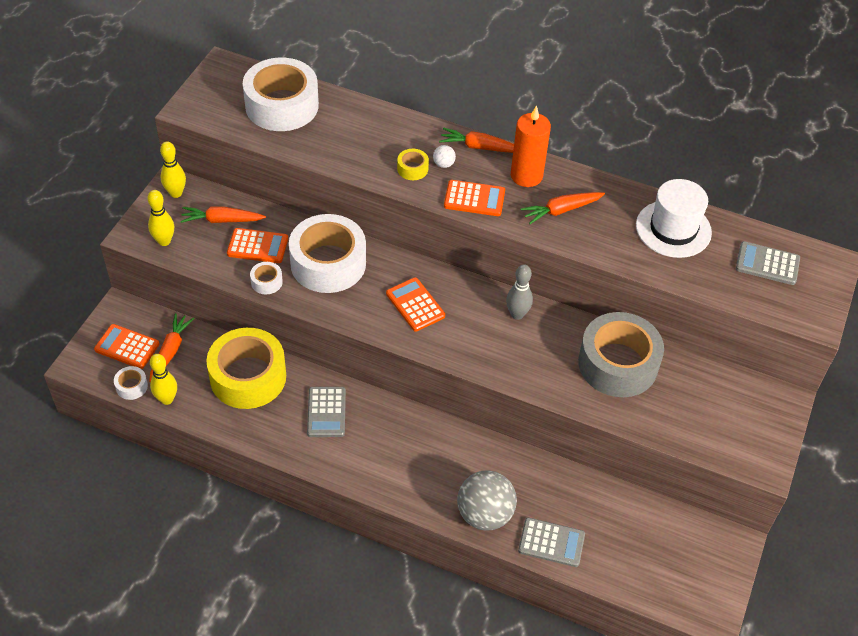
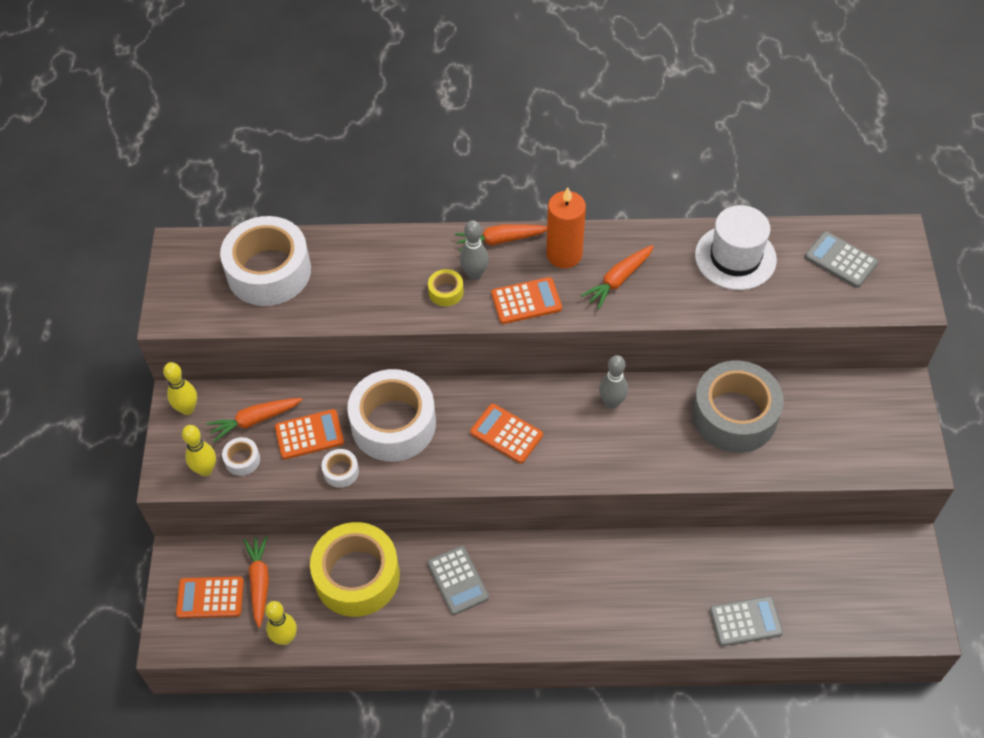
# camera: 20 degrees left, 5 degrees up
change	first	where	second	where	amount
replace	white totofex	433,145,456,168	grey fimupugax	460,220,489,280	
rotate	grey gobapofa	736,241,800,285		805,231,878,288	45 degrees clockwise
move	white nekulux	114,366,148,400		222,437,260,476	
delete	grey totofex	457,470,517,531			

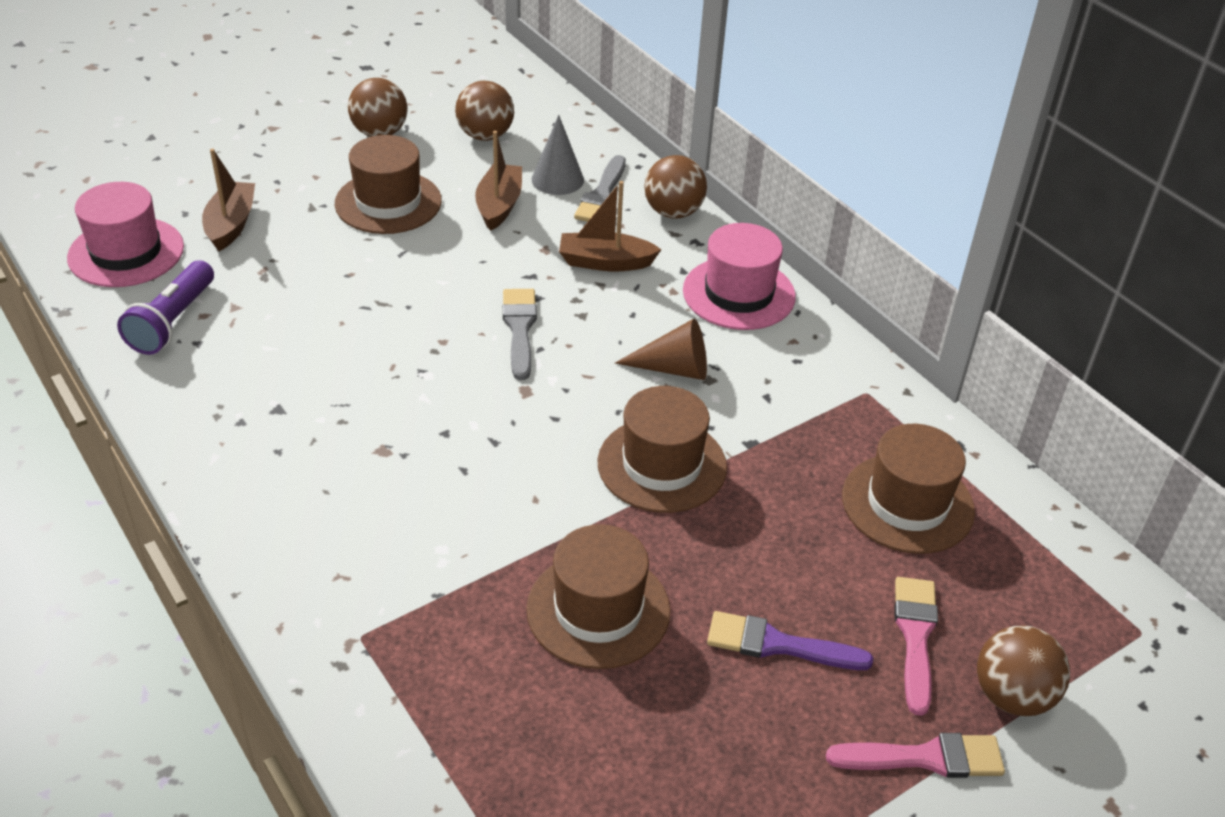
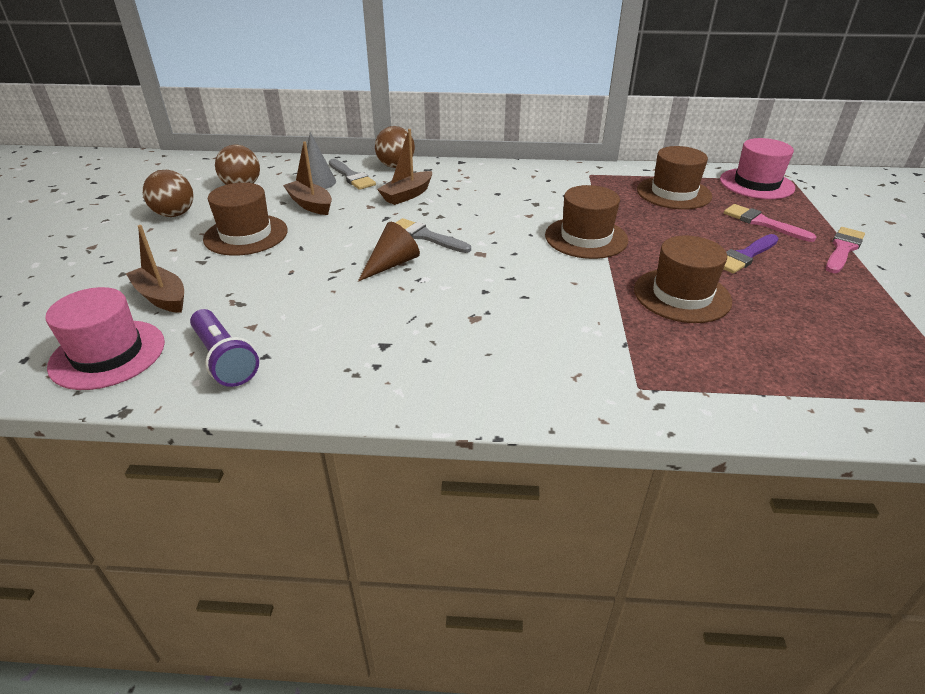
# camera: 50 degrees left, 5 degrees down
change	first	where	second	where	amount
move	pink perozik	683,223,796,330		720,138,795,199	
move	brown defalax	615,319,707,380		358,222,420,282	
delete	brown totofex	977,625,1070,716			

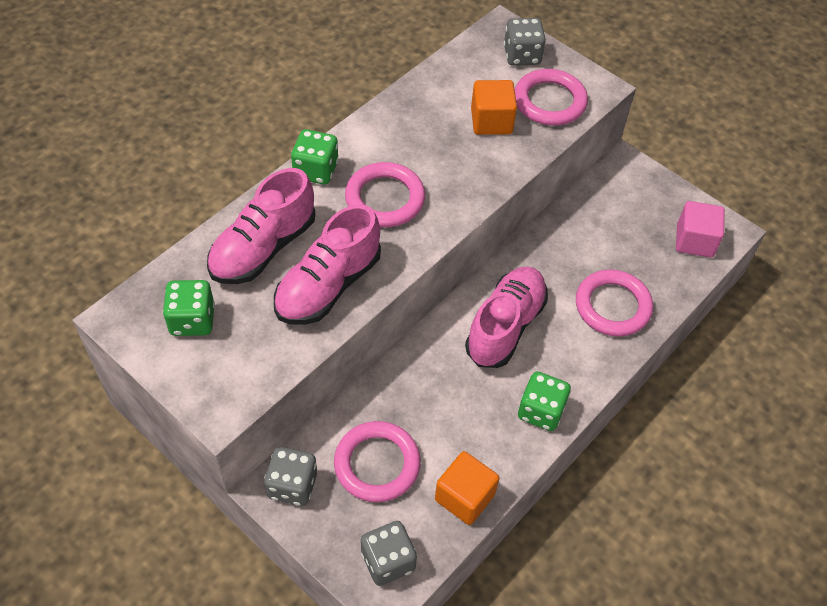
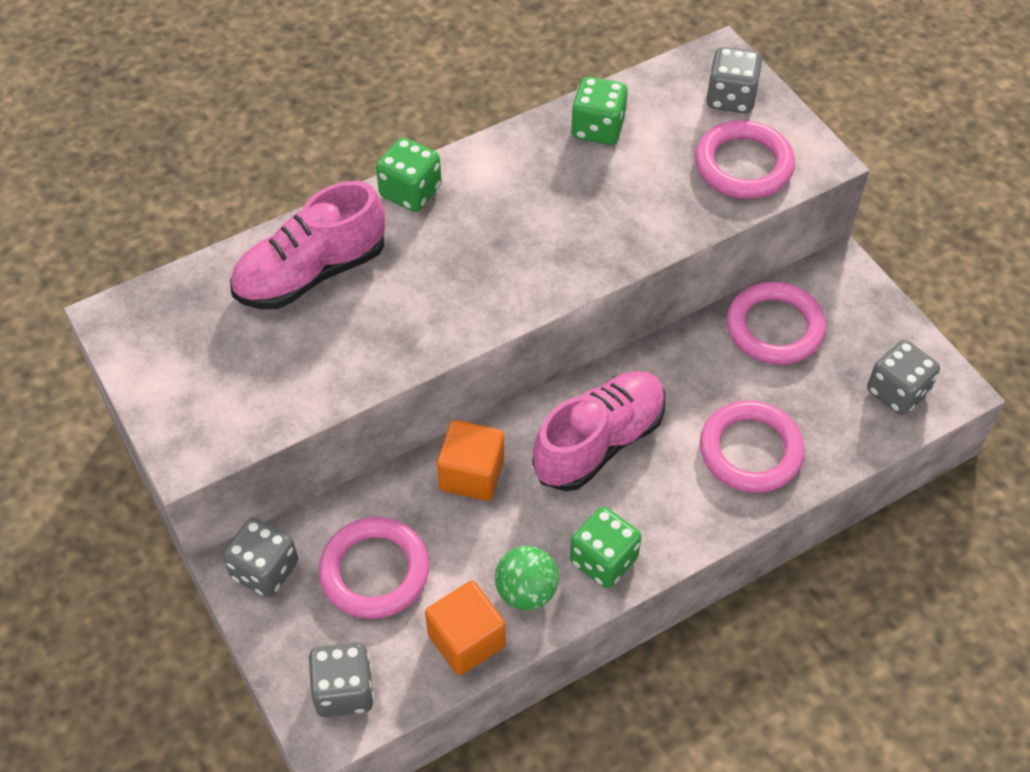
# camera: 20 degrees right, 0 degrees up
change	first	where	second	where	amount
move	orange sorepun	471,80,517,135		437,420,504,501	
move	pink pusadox	345,162,425,227		727,282,826,365	
replace	pink sorepun	676,201,725,258	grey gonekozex	867,340,940,415	
delete	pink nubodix	274,204,381,325			
move	green gonekozex	163,280,215,336		571,77,628,145	
insert			green totofex	495,546,559,610	

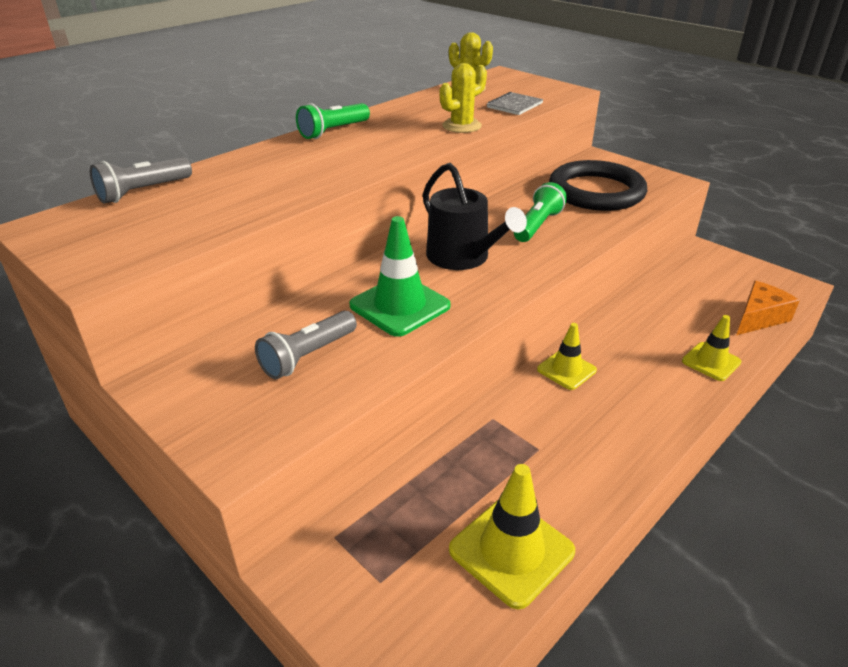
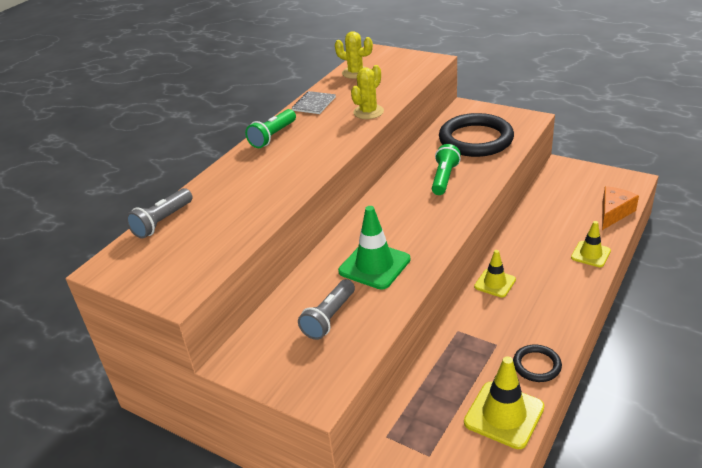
# camera: 10 degrees left, 0 degrees up
change	first	where	second	where	amount
move	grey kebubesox	487,92,544,115		292,91,336,114	
delete	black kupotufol	423,163,527,270			
insert			black pusadox	513,345,562,382	

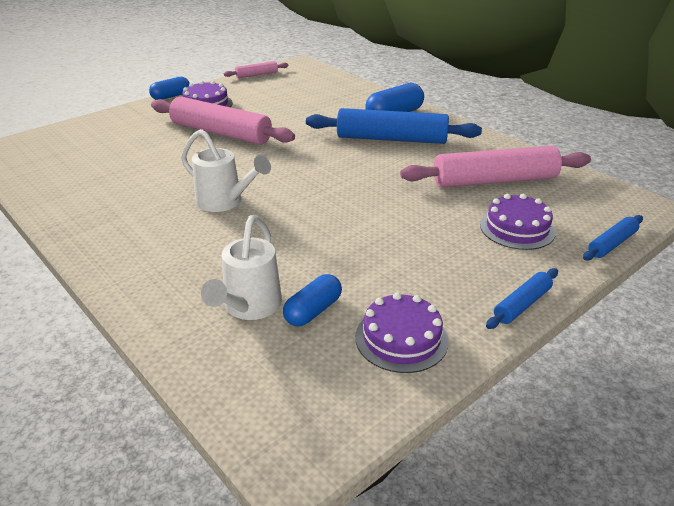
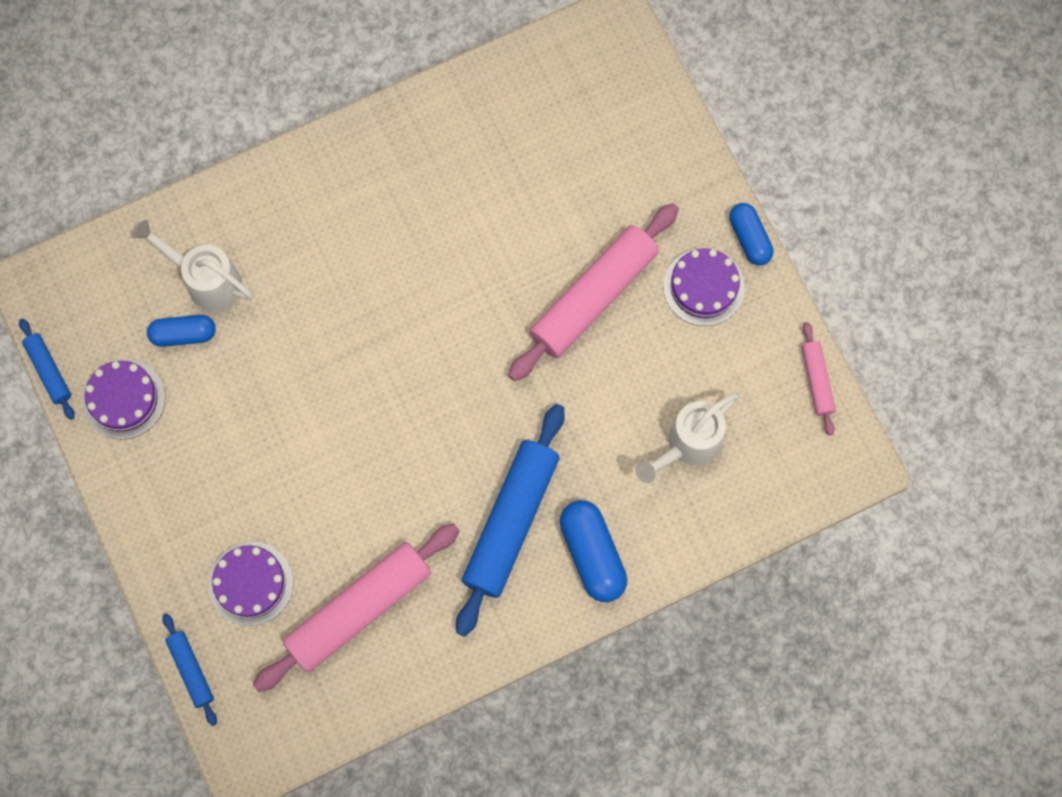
# camera: 105 degrees right, 40 degrees up
change	first	where	second	where	amount
move	white kupotufol	181,129,271,212		635,393,739,483	
rotate	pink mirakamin	400,146,591,188		253,523,460,692	45 degrees clockwise
move	blue mirakamin	486,268,558,329		19,318,75,420	
rotate	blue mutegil	283,274,342,326		147,315,216,347	60 degrees counterclockwise

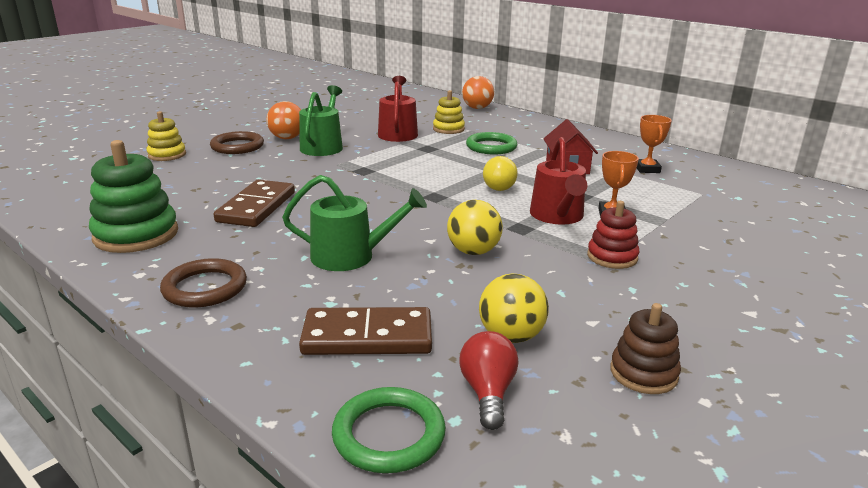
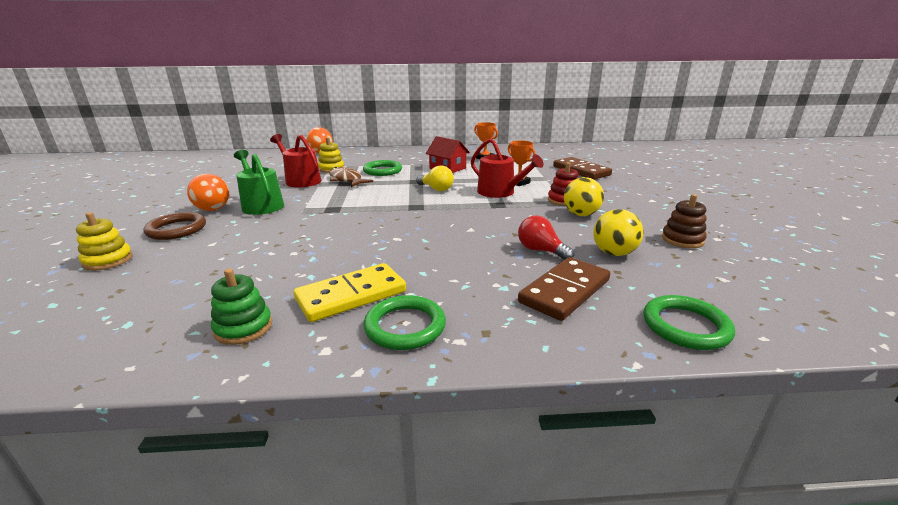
# camera: 45 degrees left, 0 degrees up
change	first	where	second	where	amount
resize	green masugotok	89,140,178,253		211,269,272,345	x0.60
delete	green kupotufol	282,175,427,271			
move	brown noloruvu	214,180,295,227		553,157,612,179	
move	yellow totofex	447,200,503,255		564,177,604,216	
recolor	brown pusadox	160,258,247,307	green pusadox	363,295,446,350	
move	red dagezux	459,331,518,430		518,215,574,260	
insert			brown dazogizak	329,167,373,187	
insert			yellow noloruvu	293,263,406,322	

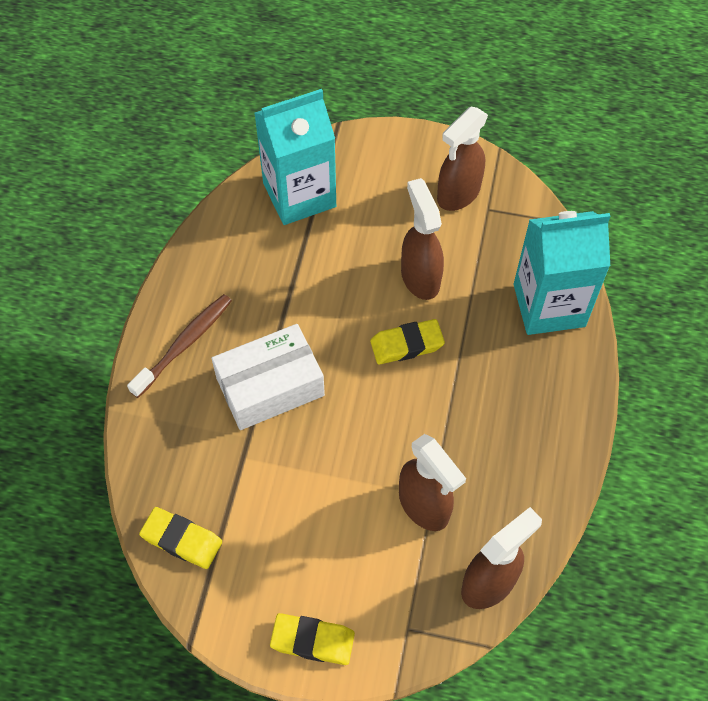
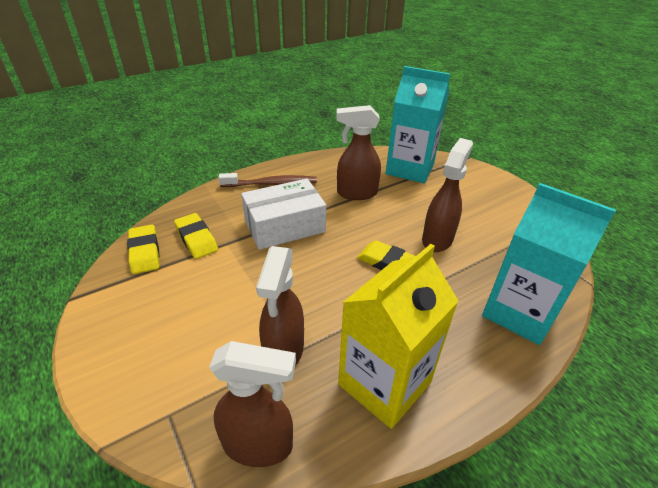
# camera: 45 degrees right, 20 degrees down
change	first	where	second	where	amount
move	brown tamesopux	437,107,488,211		336,105,381,200	
rotate	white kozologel	212,324,325,430		241,179,326,250	45 degrees counterclockwise
move	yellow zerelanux	270,613,355,665		174,213,218,259	
insert			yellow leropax	338,244,458,429	

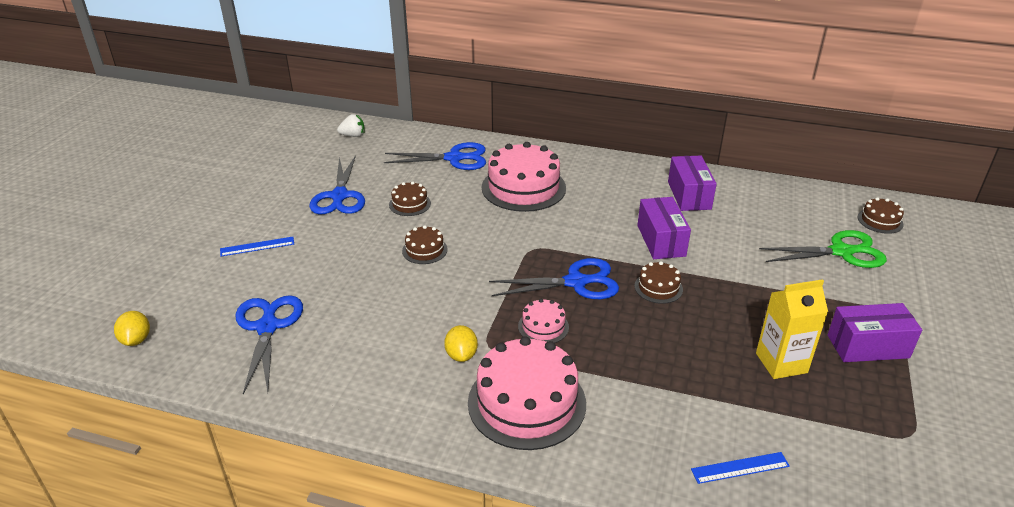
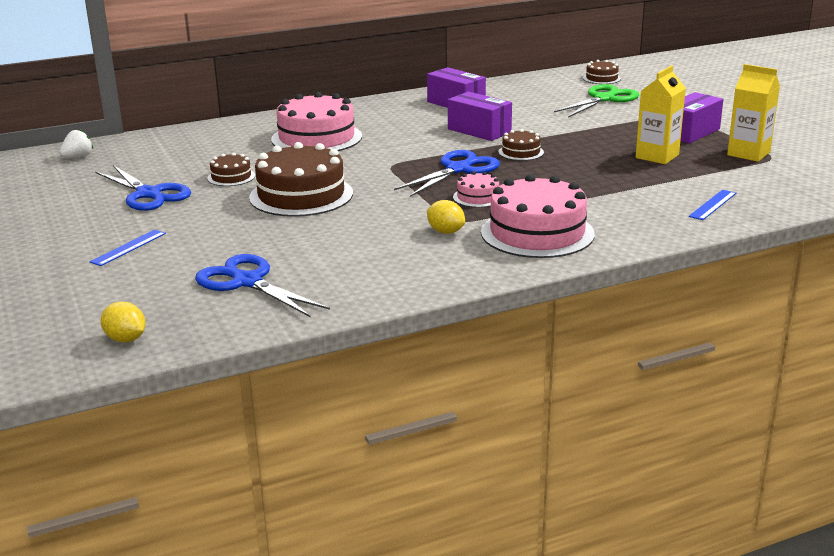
# camera: 40 degrees left, 10 degrees down
change	first	where	second	where	amount
delete	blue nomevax	384,142,486,170			
resize	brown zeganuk	402,225,448,264		249,142,353,217	x2.09
insert			yellow leropax	727,64,780,162	

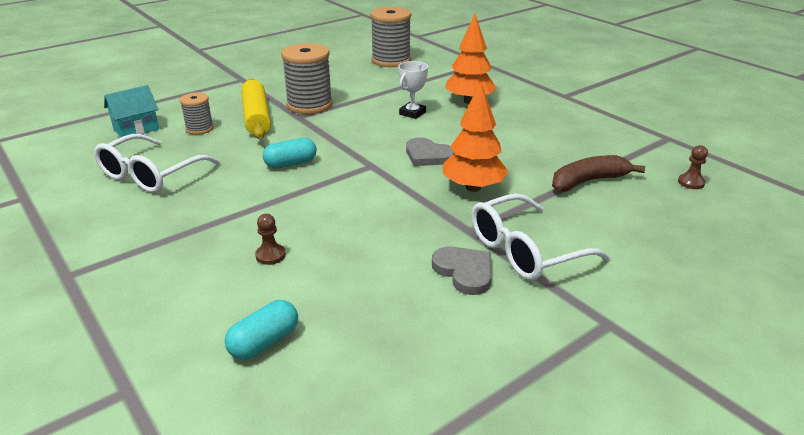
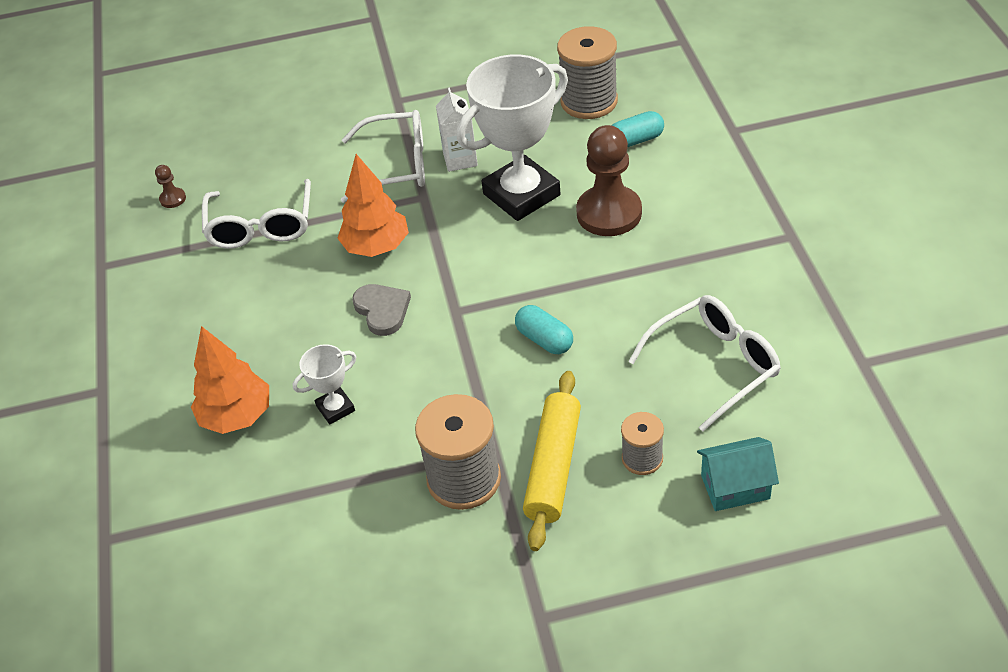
# camera: 150 degrees left, 15 degrees up
change	first	where	second	where	amount
move	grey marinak	370,7,411,67		557,26,618,119	
rotate	turquoise mutegil	263,138,317,168		515,305,573,354	45 degrees clockwise
replace	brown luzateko	552,155,645,192	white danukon	202,179,311,249	
resize	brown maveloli	255,214,286,265		576,125,642,236	x2.37
replace	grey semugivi	432,246,492,295	white leropax	436,87,478,172	
insert			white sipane	457,55,568,221	

